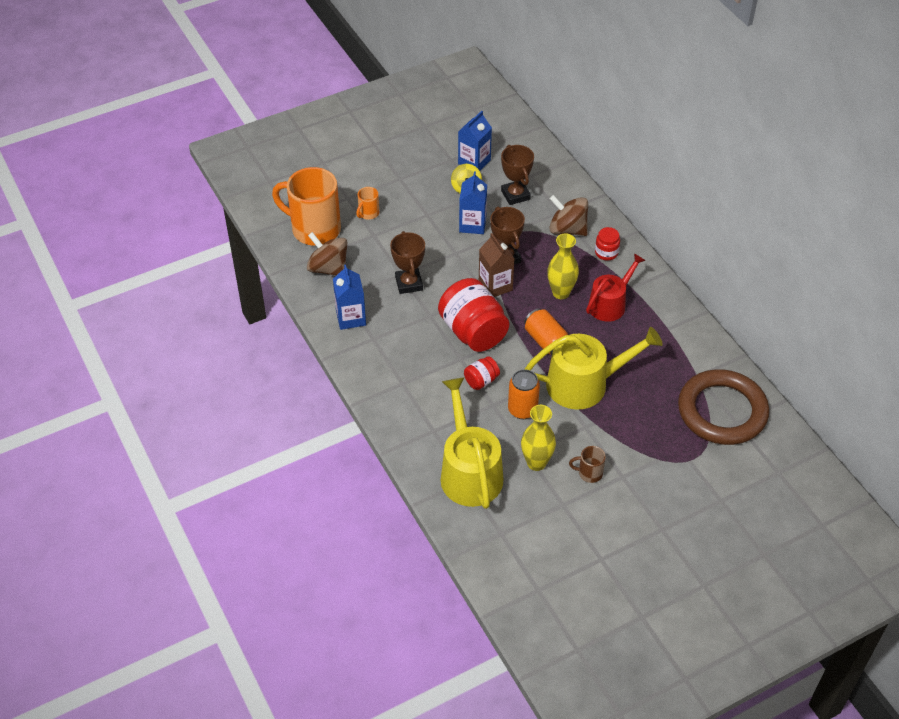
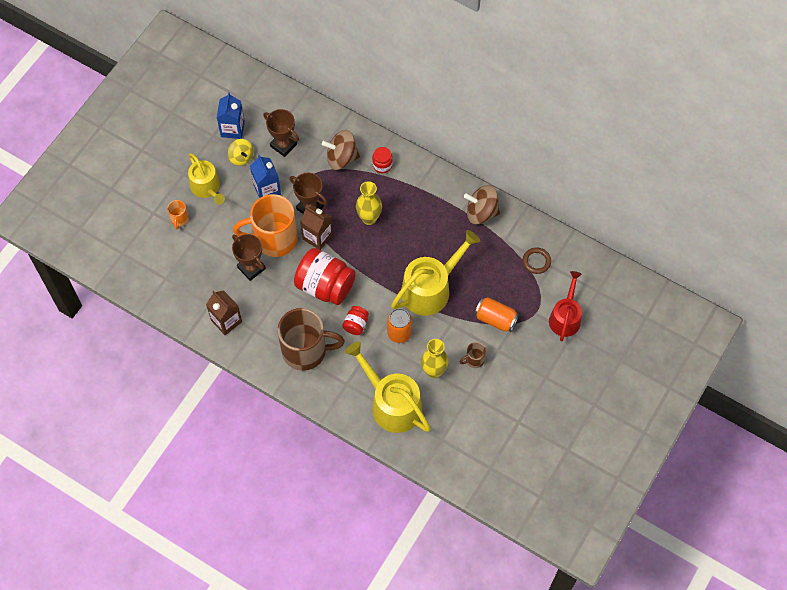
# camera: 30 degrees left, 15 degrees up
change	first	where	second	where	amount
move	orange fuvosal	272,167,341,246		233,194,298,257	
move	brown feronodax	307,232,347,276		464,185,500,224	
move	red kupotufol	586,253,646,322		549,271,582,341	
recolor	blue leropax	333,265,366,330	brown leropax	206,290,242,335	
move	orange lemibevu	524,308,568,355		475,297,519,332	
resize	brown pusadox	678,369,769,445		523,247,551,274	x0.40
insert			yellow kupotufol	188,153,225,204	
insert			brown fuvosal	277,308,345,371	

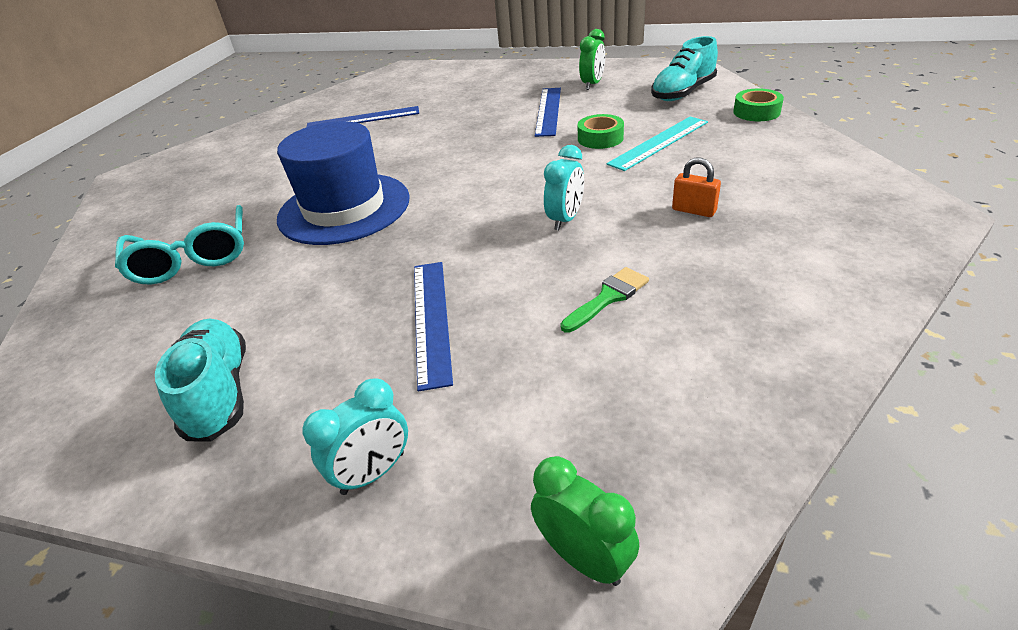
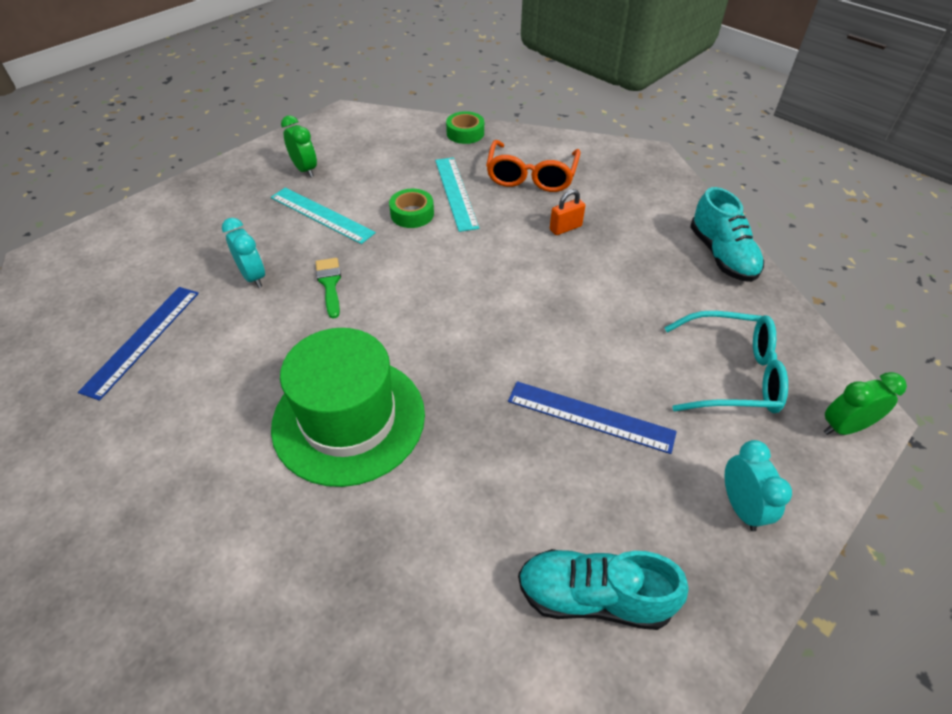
# camera: 65 degrees left, 10 degrees up
change	first	where	second	where	amount
move	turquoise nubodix	651,36,718,101		690,187,764,282	
recolor	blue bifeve	535,88,561,137	turquoise bifeve	271,187,376,244	
recolor	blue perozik	277,121,410,245	green perozik	271,328,425,487	
move	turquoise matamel	544,145,584,230		222,218,265,288	
move	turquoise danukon	115,205,244,285		664,311,788,413	
move	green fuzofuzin	560,267,649,333		316,258,341,319	
insert			orange danukon	486,140,580,192	

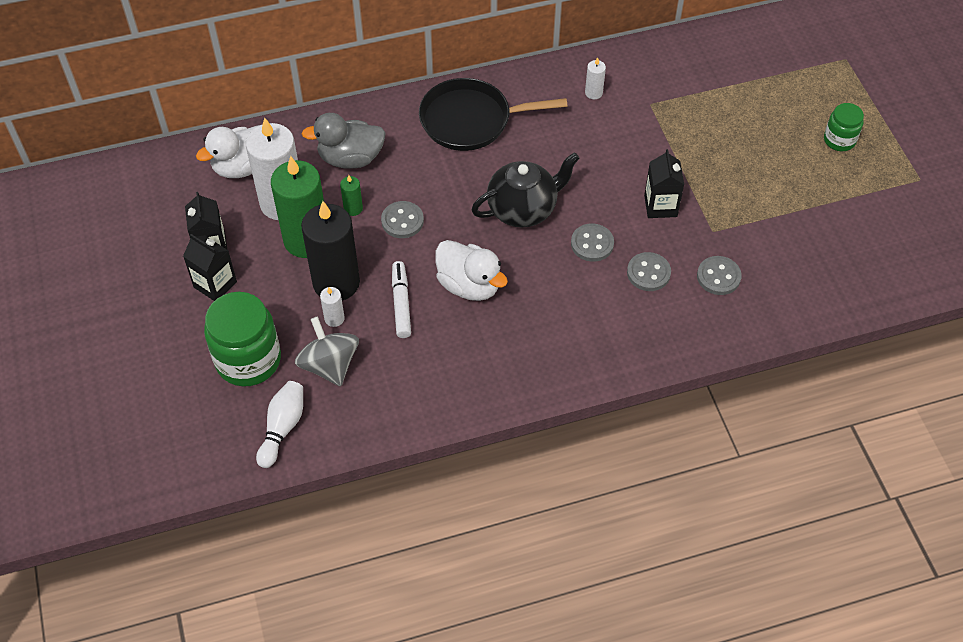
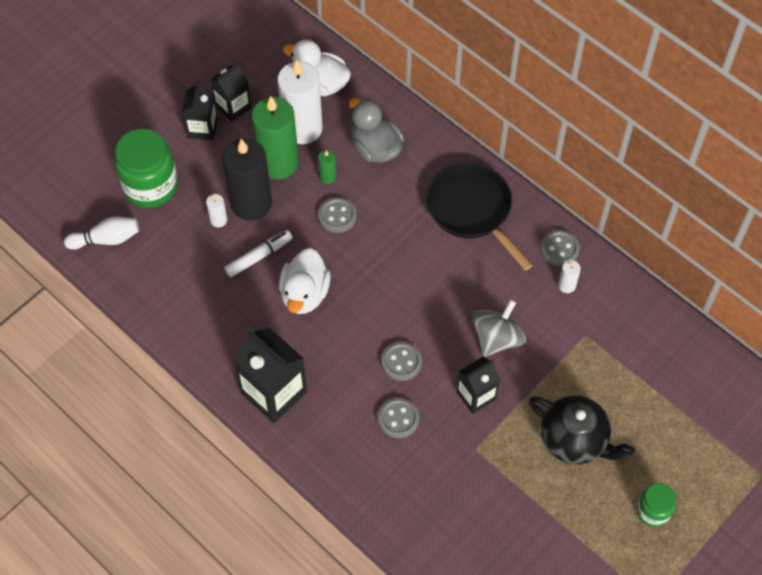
# camera: 60 degrees right, 5 degrees up
change	first	where	second	where	amount
move	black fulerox	471,152,580,227		529,395,635,464	
move	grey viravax	697,256,742,295		540,230,580,266	
move	grey feronodax	295,316,359,386		472,299,526,357	
insert			black leropax	233,327,307,423	

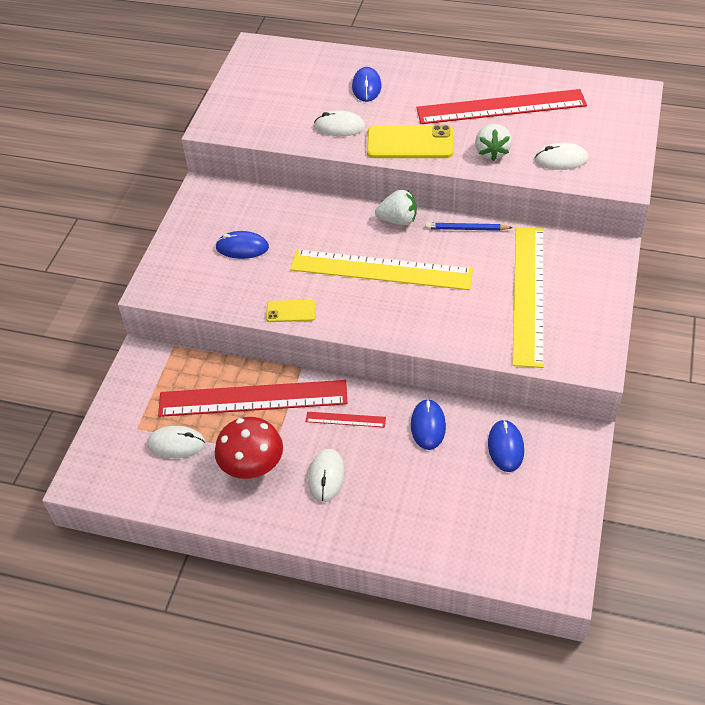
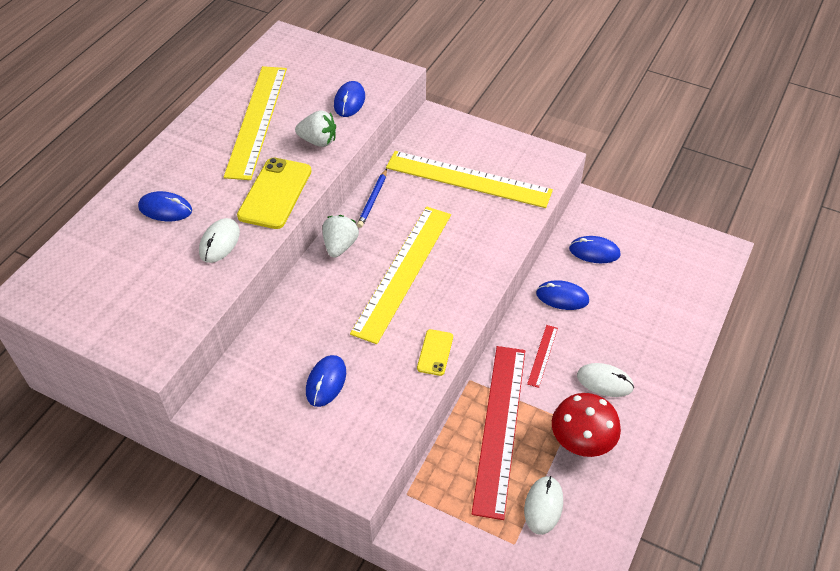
# camera: 80 degrees left, 0 degrees up
change	first	where	second	where	amount
recolor	red bifeve	416,89,587,124	yellow bifeve	224,66,287,180	
recolor	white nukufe	534,143,589,170	blue nukufe	334,81,365,117	

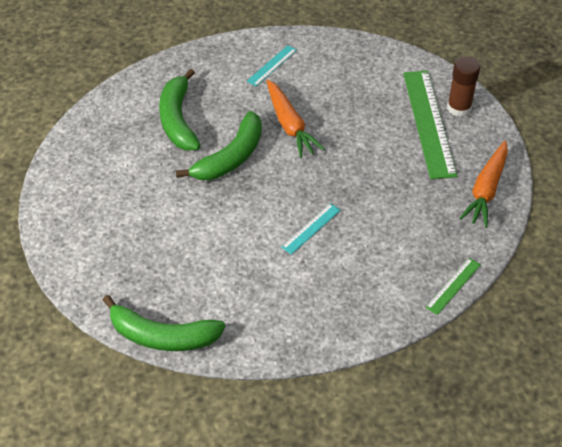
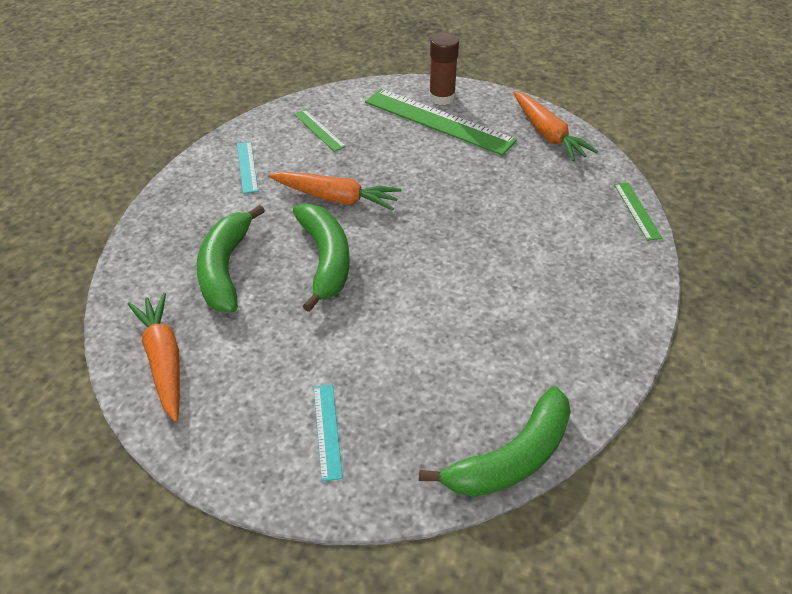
# camera: 50 degrees left, 5 degrees down
change	first	where	second	where	amount
rotate	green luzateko	159,69,201,151		196,205,265,312	60 degrees clockwise
move	turquoise bifeve	281,203,341,255		314,384,343,481	
insert			green bifeve	294,110,346,152	
insert			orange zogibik	128,293,180,422	

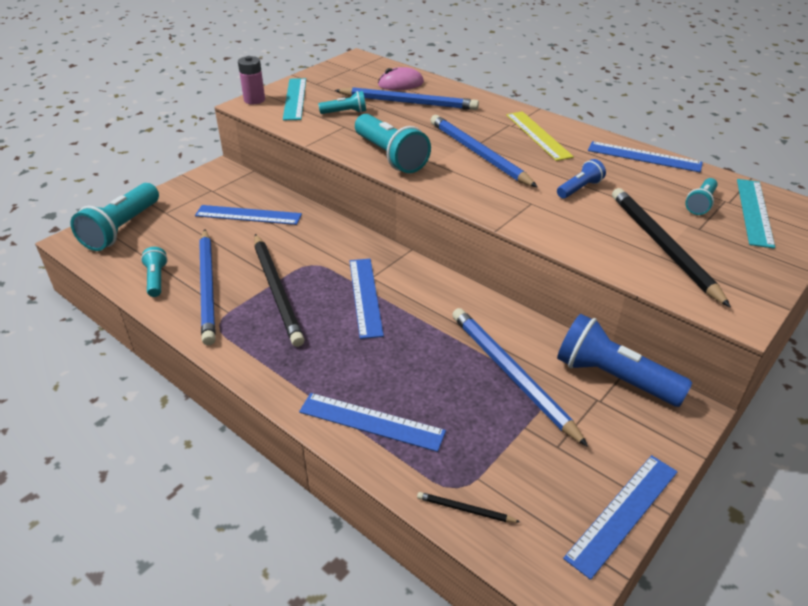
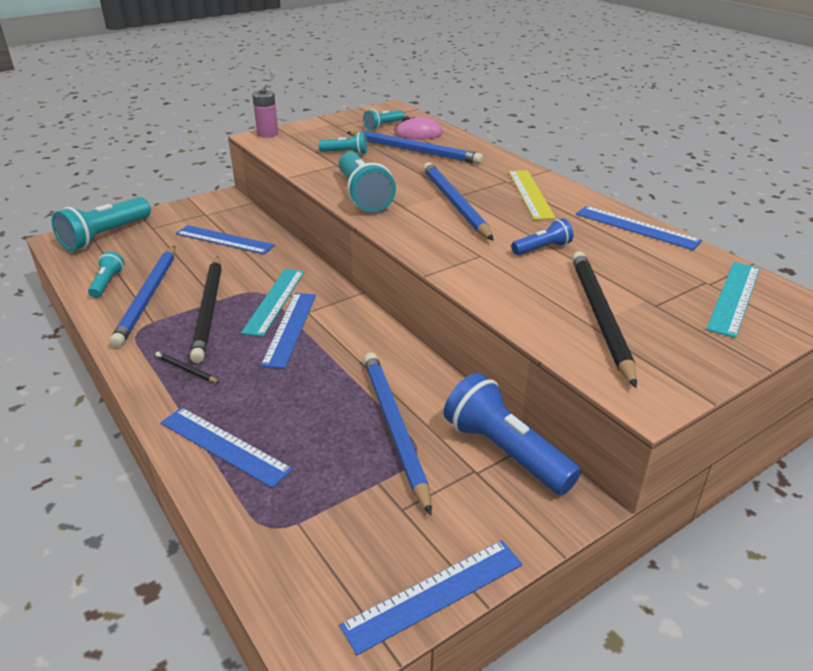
# camera: 15 degrees right, 5 degrees down
change	first	where	second	where	amount
move	turquoise bifeve	283,78,306,120		241,269,304,337	
move	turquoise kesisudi	685,178,718,215		363,109,404,130	
move	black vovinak	417,492,520,523		155,352,220,383	

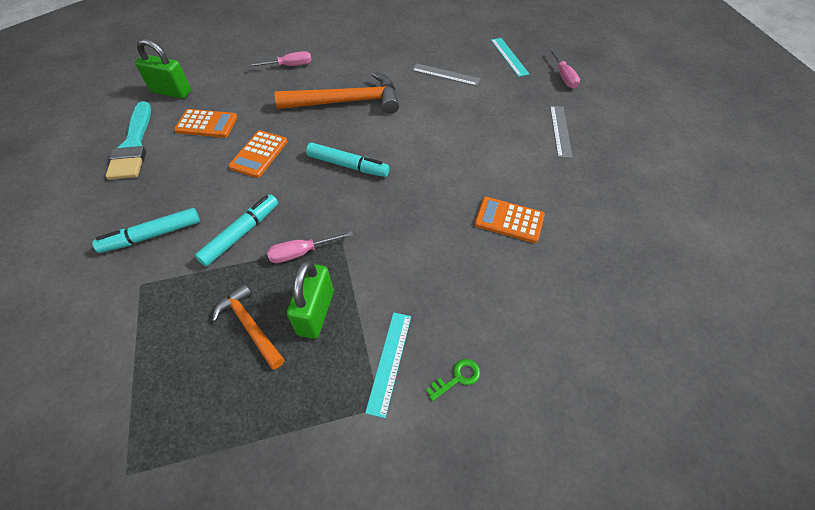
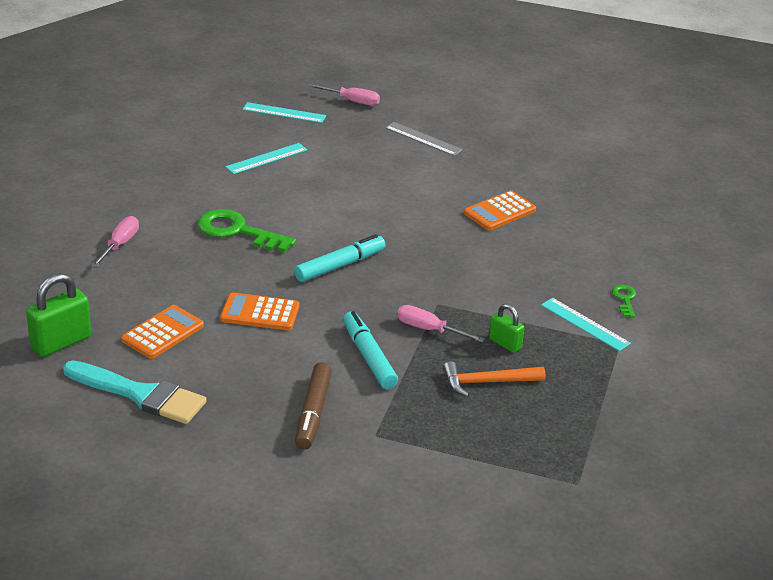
# camera: 60 degrees left, 20 degrees down
change	first	where	second	where	amount
recolor	grey bifeve	412,63,480,86	turquoise bifeve	226,143,308,174	
replace	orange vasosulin	275,72,399,114	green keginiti	198,209,296,253	
rotate	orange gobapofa	228,130,287,178		220,292,299,330	135 degrees clockwise
recolor	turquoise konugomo	92,208,200,253	brown konugomo	295,362,332,450	
rotate	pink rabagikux	267,231,353,263		397,305,485,342	105 degrees clockwise
resize	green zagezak	287,261,334,339		489,304,525,353	x0.59

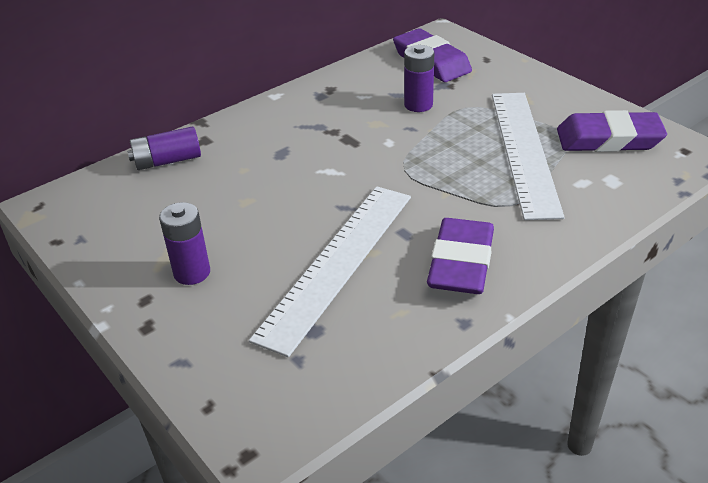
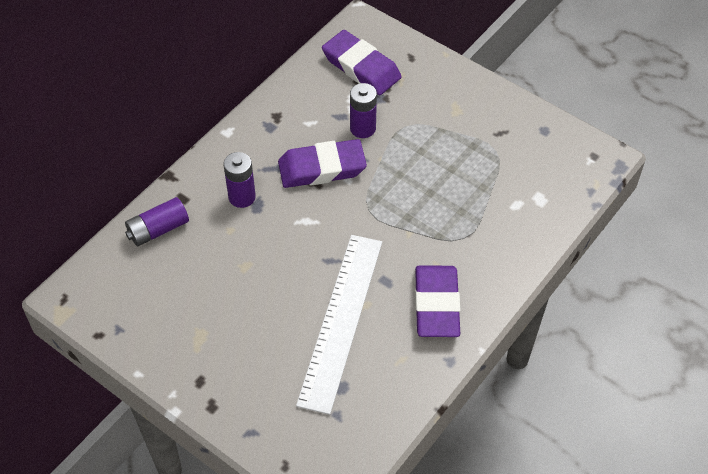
# camera: 15 degrees left, 15 degrees up
change	first	where	second	where	amount
delete	white bifeve	492,93,565,220			
move	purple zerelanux	557,110,667,152		278,139,367,188	
move	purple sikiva	159,202,210,285		224,152,256,208	

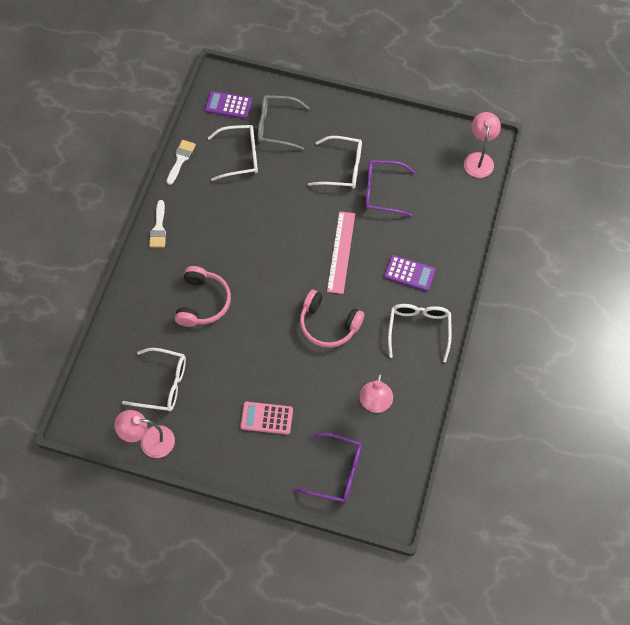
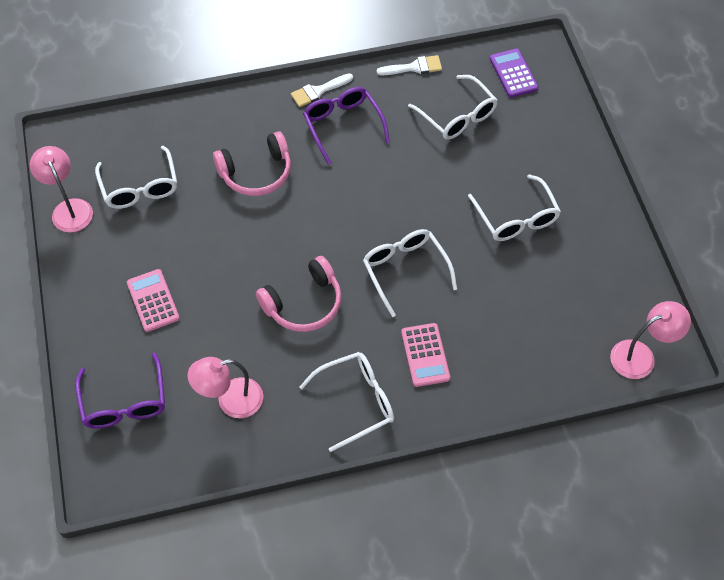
# camera: 60 degrees right, 5 degrees down
change	first	where	second	where	amount
delete	grey danukon	258,95,310,150			
move	purple danukon	365,160,415,217		303,87,390,165	
replace	pink bifeve	327,211,355,294	white danukon	363,229,457,317	
recolor	purple gobapofa	384,255,436,292	pink gobapofa	401,323,450,387	
rotate	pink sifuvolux	300,290,364,348		256,256,342,332	120 degrees counterclockwise

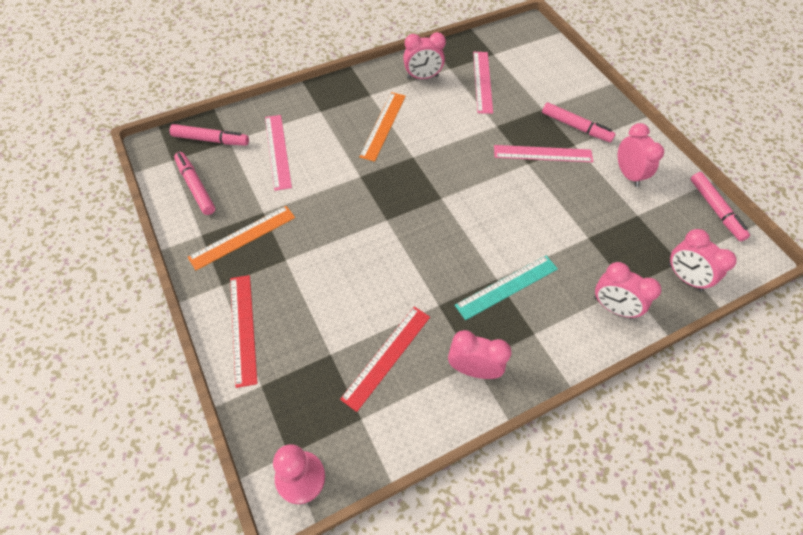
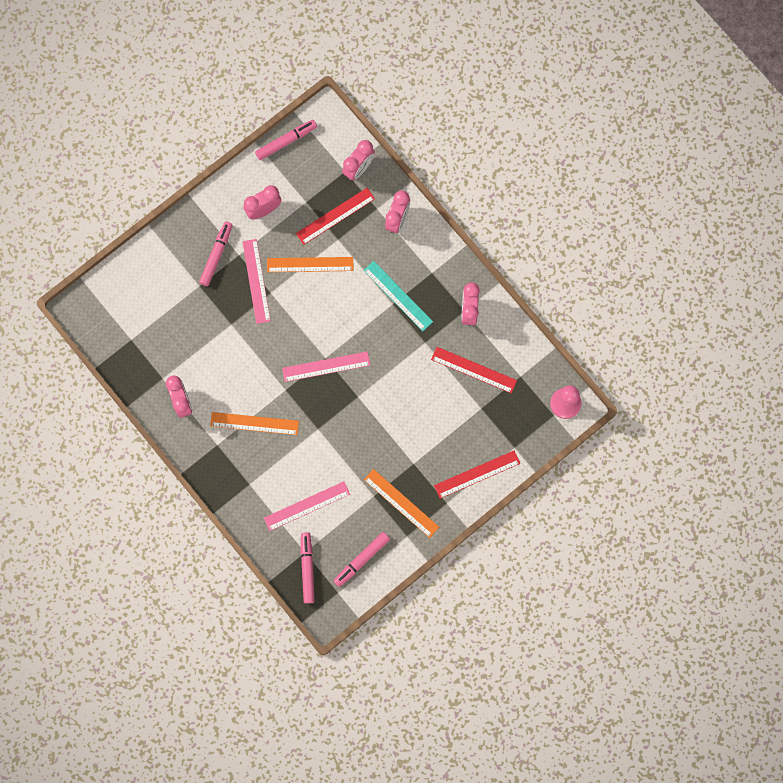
# camera: 100 degrees left, 20 degrees up
change	first	where	second	where	amount
move	pink bifeve	473,52,493,114		282,351,370,382	
insert			red bifeve	296,188,375,245	
insert			orange bifeve	267,257,353,272	

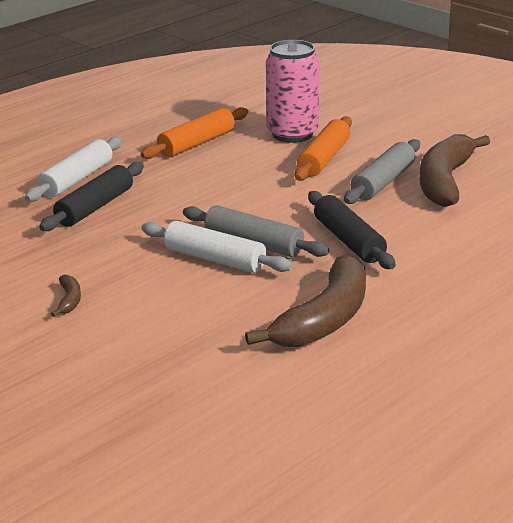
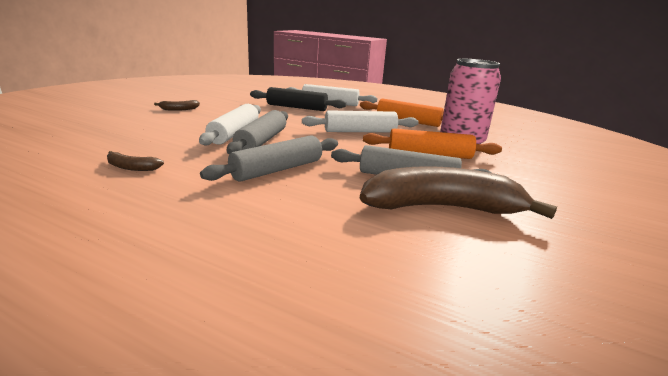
# camera: 70 degrees right, 5 degrees down
change	first	where	second	where	amount
recolor	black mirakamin	308,191,395,269	grey mirakamin	200,135,338,182	
resize	brown luzateko	245,254,366,347		107,151,164,171	x0.41
insert			white mirakamin	302,110,418,132	

